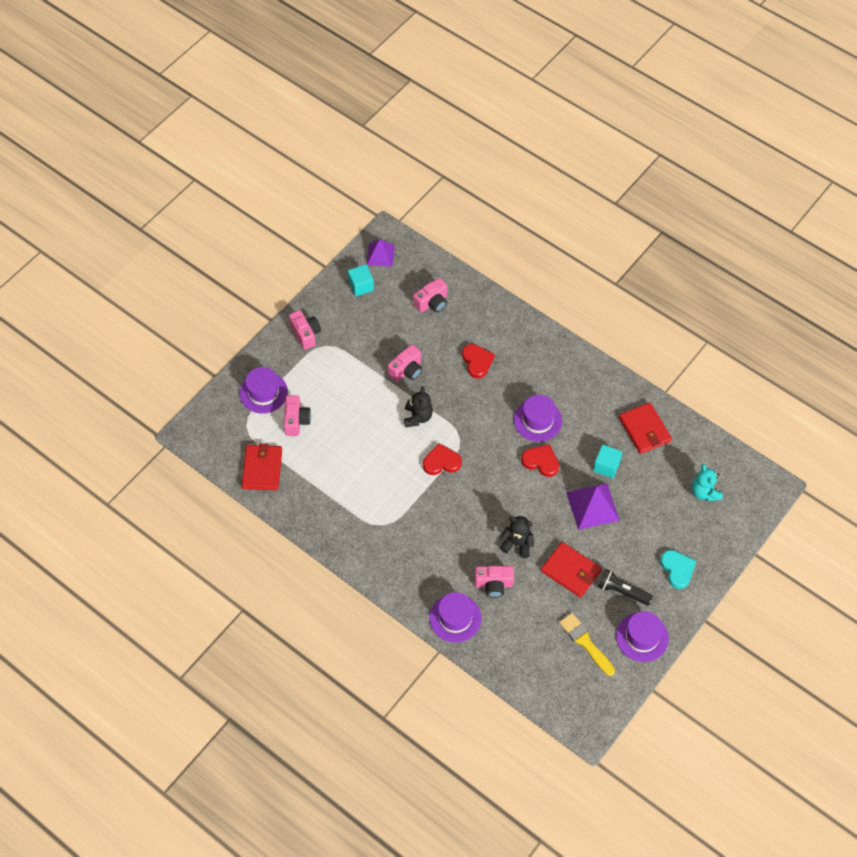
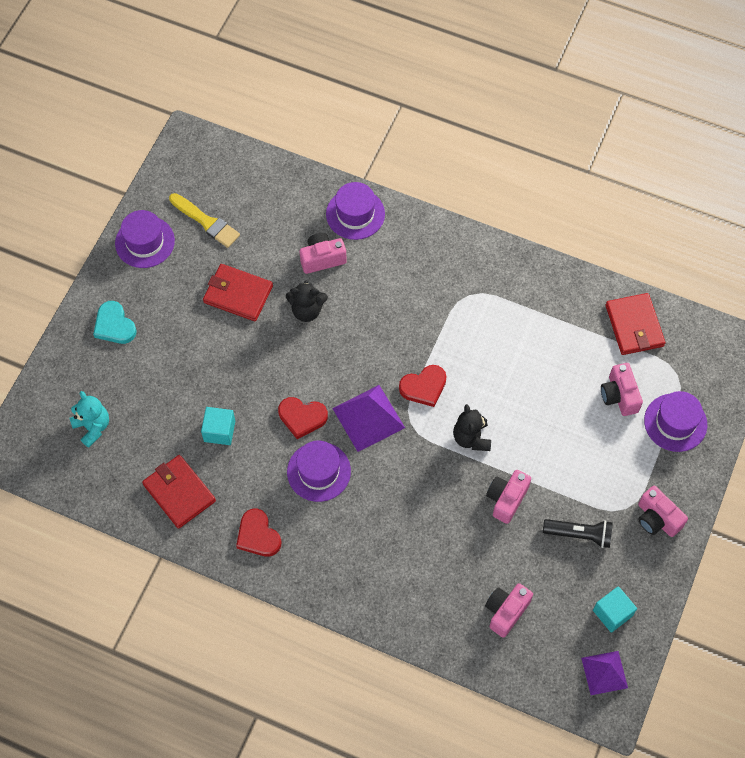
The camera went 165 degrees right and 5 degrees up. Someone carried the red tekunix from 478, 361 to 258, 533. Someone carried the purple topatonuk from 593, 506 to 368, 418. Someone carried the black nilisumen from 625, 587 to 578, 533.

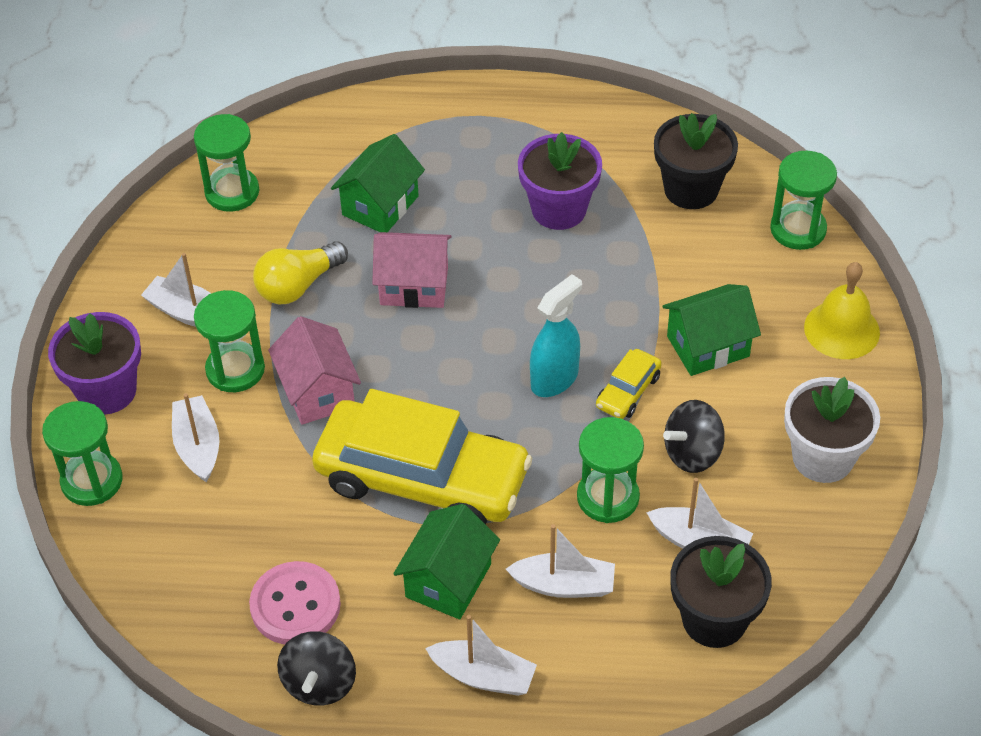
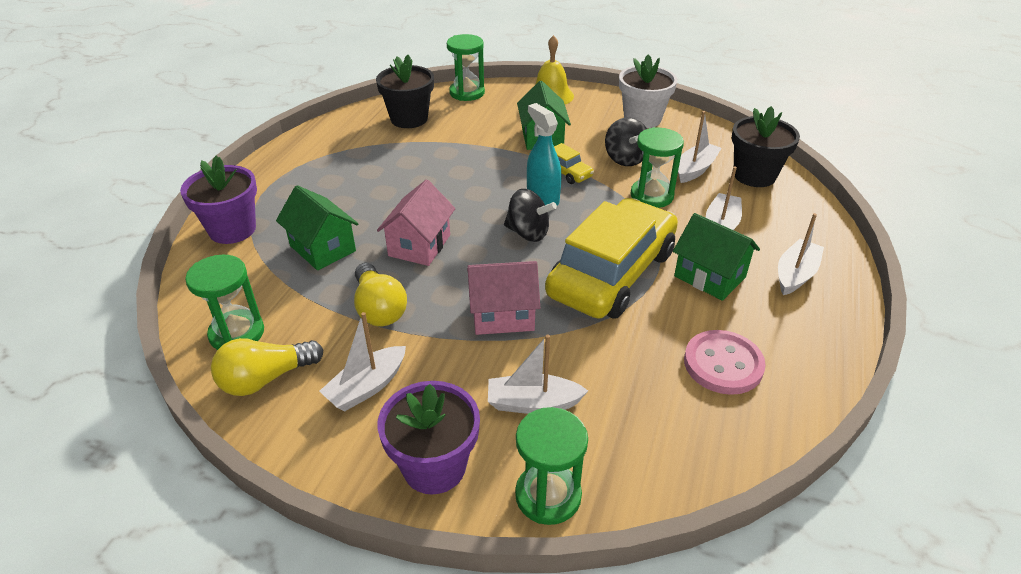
The camera went 75 degrees left and 10 degrees down. Someone carried the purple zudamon from 560, 181 to 218, 200. Someone put down the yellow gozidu at 267, 367. Someone carried the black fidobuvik from 316, 668 to 530, 215. Someone took away the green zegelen at 229, 341.

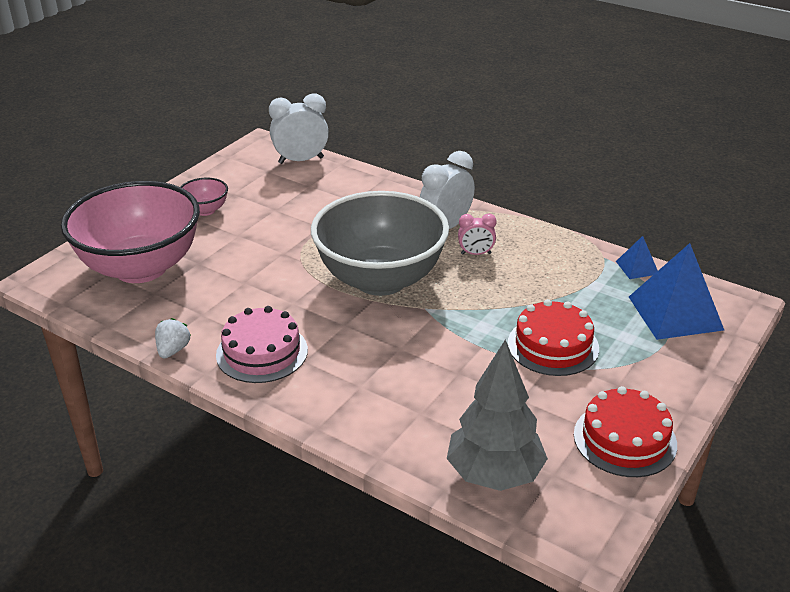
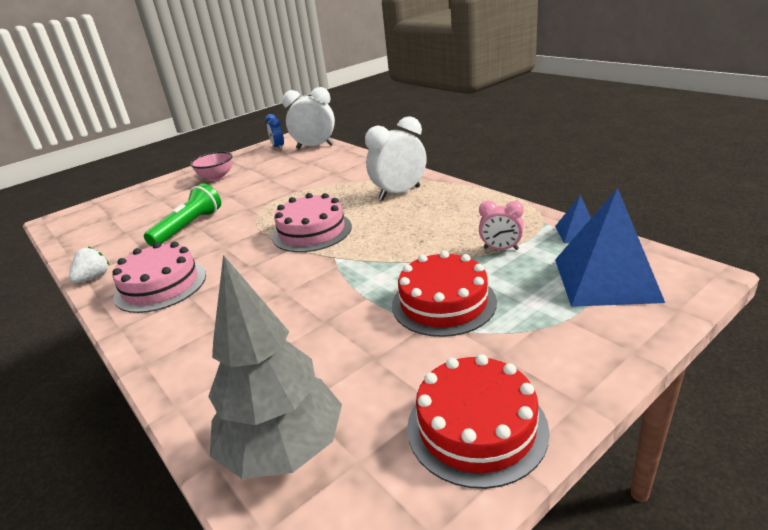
The camera went 20 degrees right and 5 degrees down. Someone put down the green nilisumen at 182, 214. Someone put down the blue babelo at 274, 132. Someone swapped the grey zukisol at 380, 243 for the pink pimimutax at 312, 222. Someone carried the pink babelo from 477, 234 to 501, 225. Someone took away the pink zukisol at 130, 232.

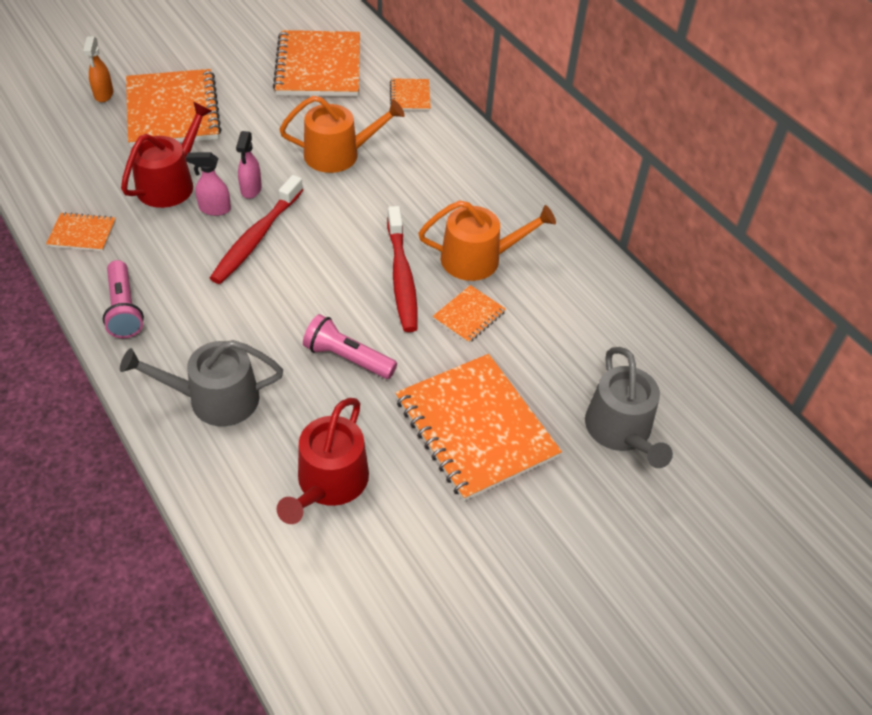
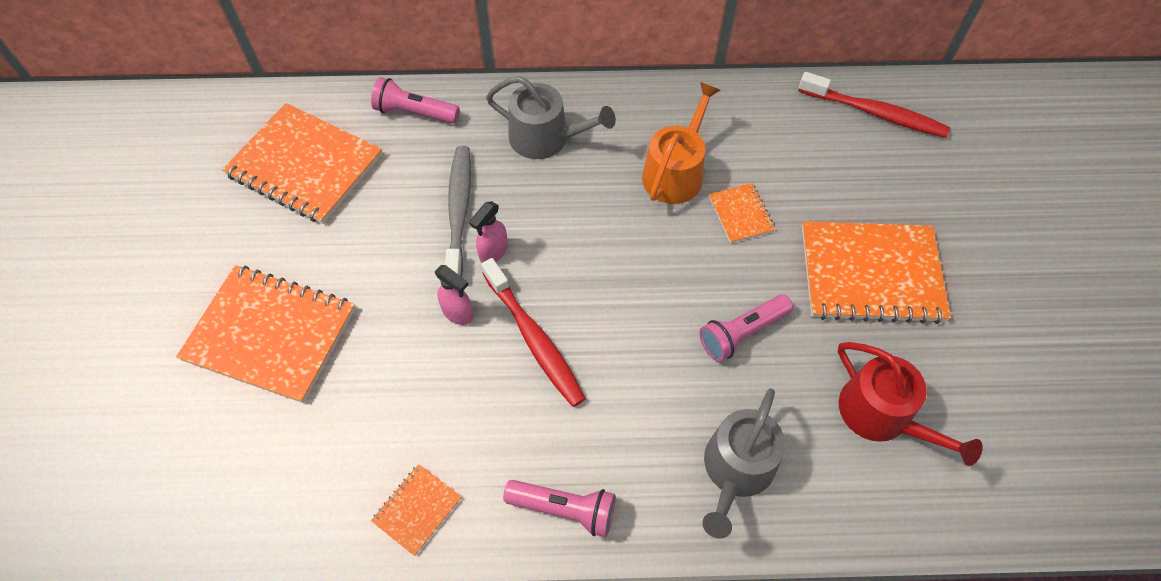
The camera went 55 degrees left and 10 degrees up. Someone swapped the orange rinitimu at 410, 94 for the pink nilisumen at 415, 100. Someone swapped the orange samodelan at 342, 134 for the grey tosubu at 458, 211. Someone carried the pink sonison from 208, 184 to 488, 232. Someone carried the grey samodelan from 629, 407 to 551, 117. Someone carried the red tosubu from 402, 269 to 874, 105. Someone took away the orange sonison at 98, 69. Someone took away the red samodelan at 166, 155.

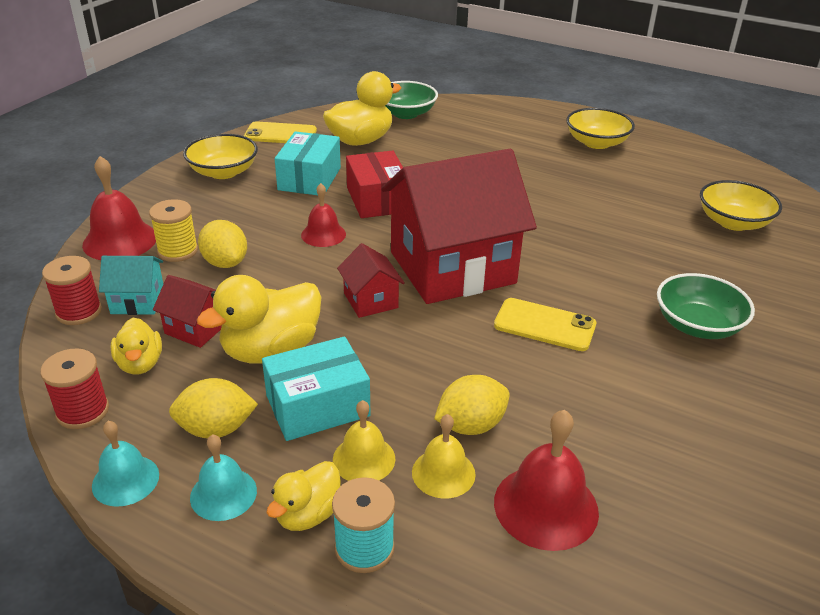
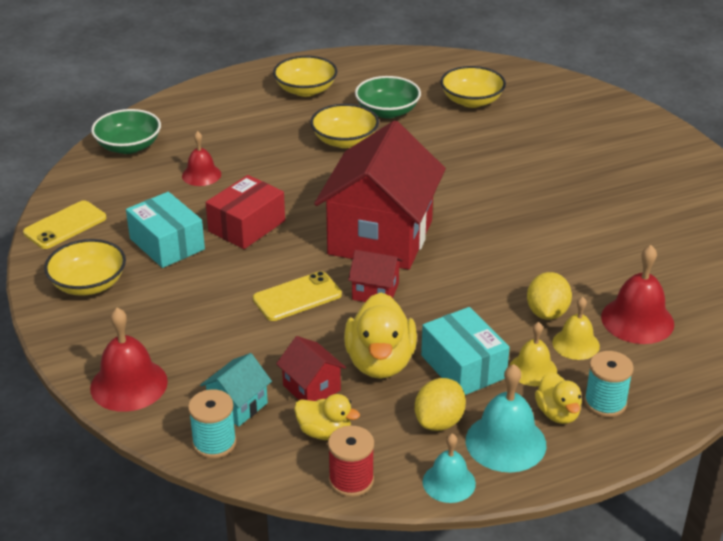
The camera went 50 degrees left and 0 degrees up. Someone carried the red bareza from 323, 215 to 201, 158. Someone repainted the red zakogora at 72, 290, which became the turquoise zakogora at 212, 424. Someone rotated the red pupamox at 374, 184 by 75 degrees counterclockwise. Someone carried the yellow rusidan from 545, 324 to 297, 296. Someone rotated the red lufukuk at 187, 311 by 75 degrees clockwise. Someone put down the yellow zukisol at 344, 126. Someone carried the green zukisol from 706, 306 to 388, 97. Someone rotated the turquoise pupamox at 316, 389 by 45 degrees counterclockwise. Someone scaled the turquoise bareza at 223, 477 by 1.57. Someone took away the yellow zakogora at 173, 230. Someone took away the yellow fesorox at 222, 244. Someone took away the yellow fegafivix at 362, 108.

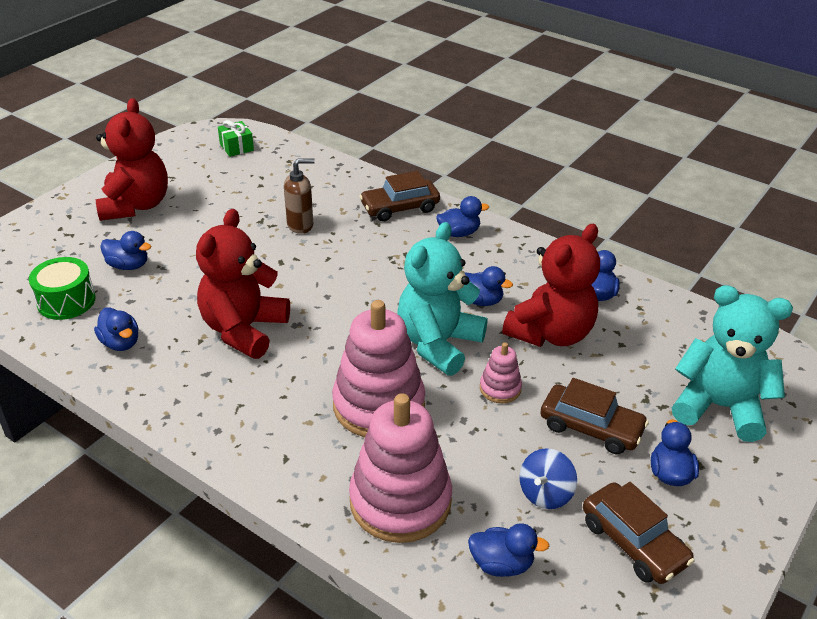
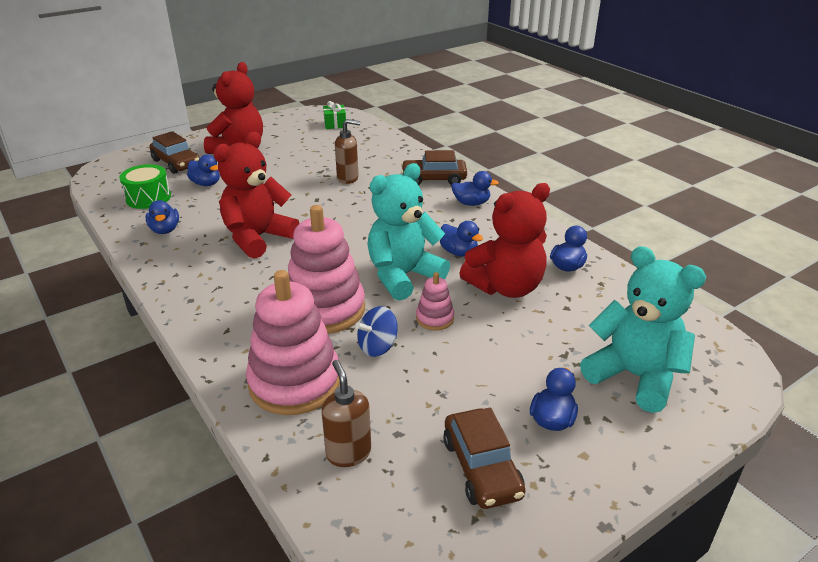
The camera went 20 degrees right and 5 degrees down. Someone carried the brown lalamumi from 594, 416 to 174, 152. Someone swapped the blue fegafivix at 508, 550 for the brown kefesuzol at 346, 413. Someone carried the blue fidobuvik from 548, 478 to 377, 331.

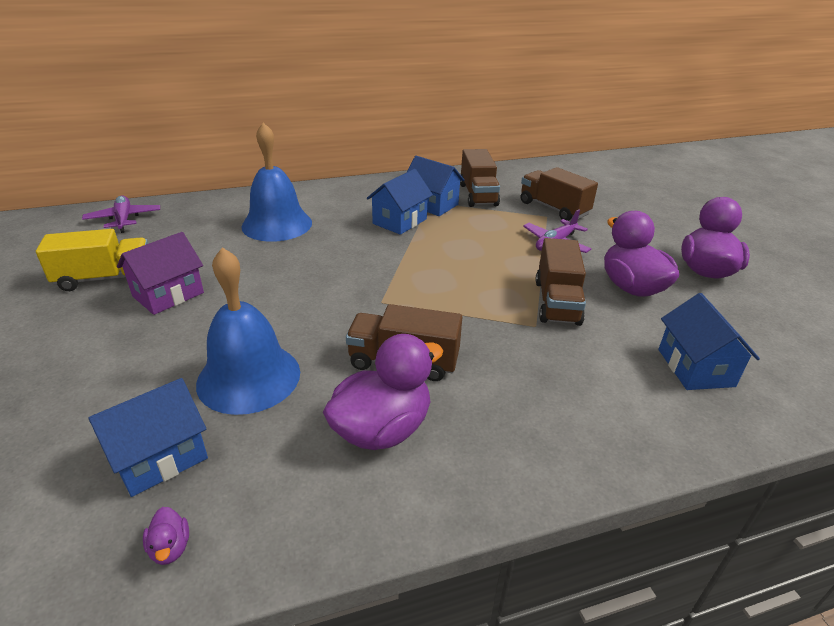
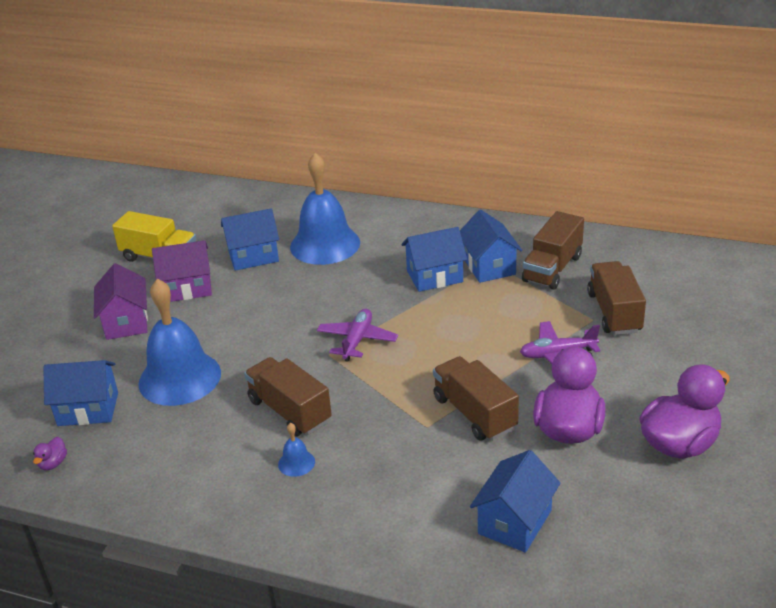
The camera went 40 degrees right and 0 degrees up. Someone put down the purple lufukuk at 121, 301. Someone put down the blue lufukuk at 250, 239. Someone put down the blue bareza at 296, 450. Someone carried the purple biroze from 121, 214 to 357, 335. Someone rotated the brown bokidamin at 560, 282 by 105 degrees clockwise. Someone took away the purple fegafivix at 383, 392.

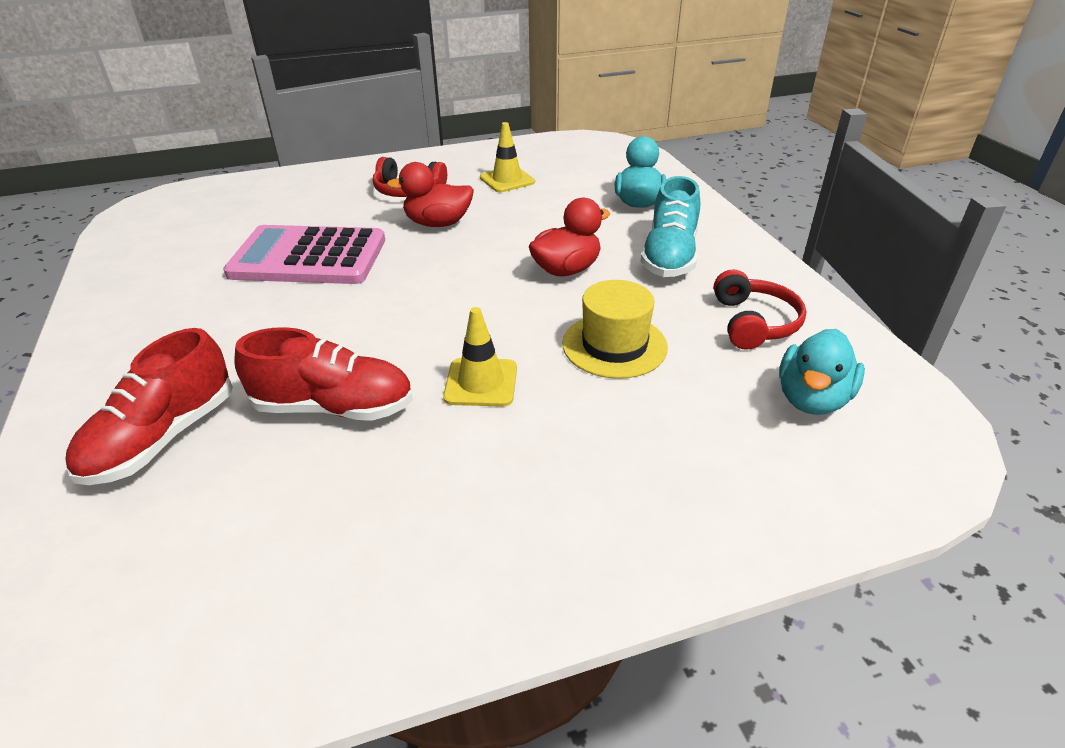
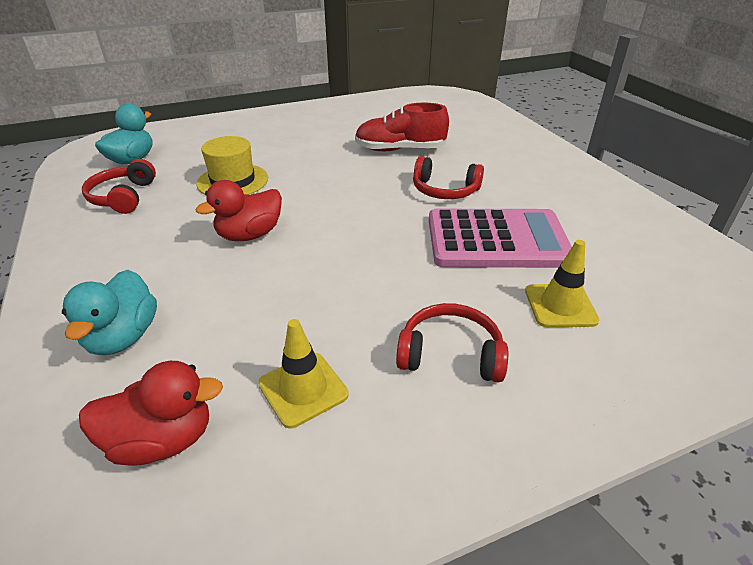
The camera went 175 degrees right and 0 degrees up. Someone carried the red fegafivix from 430, 194 to 151, 413. Someone put down the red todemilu at 448, 177. Someone carried the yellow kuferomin from 480, 357 to 562, 283. Someone took away the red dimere at 149, 406. Someone took away the turquoise dimere at 670, 226.

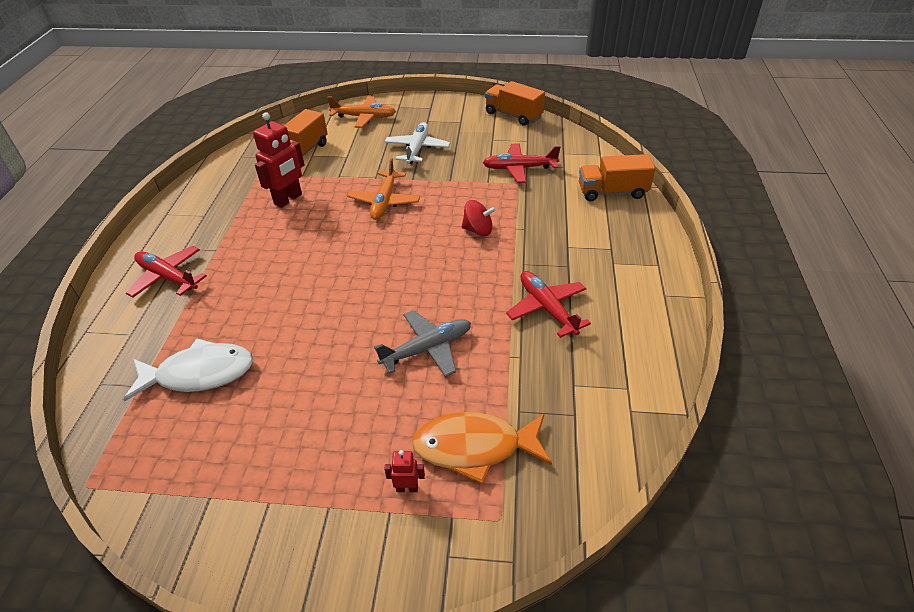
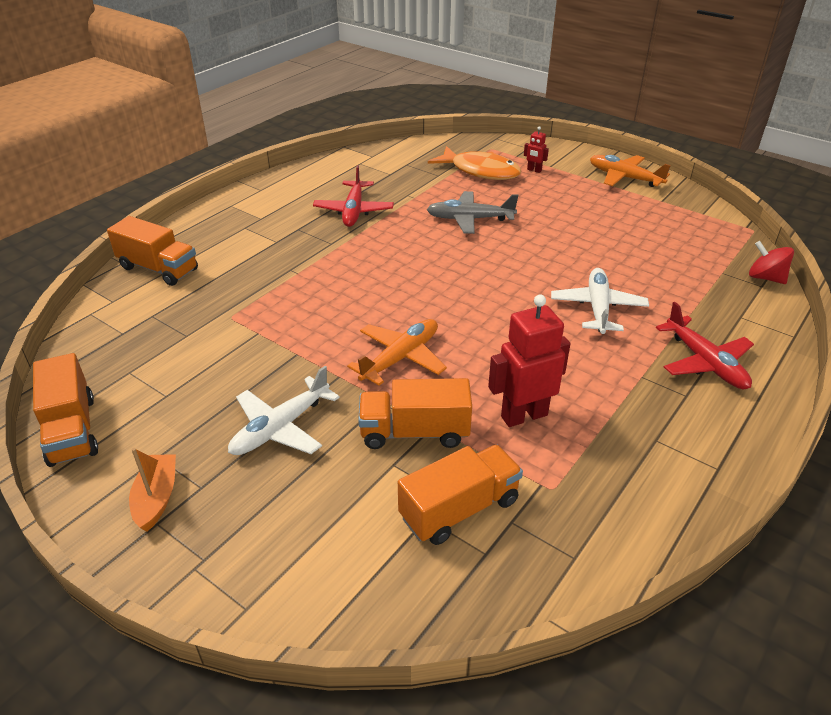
The camera went 150 degrees left and 5 degrees down. Someone put down the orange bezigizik at 152, 490. Someone put down the orange bokidamin at 415, 413. Someone put down the white biroze at 600, 301. Someone carried the orange biroze from 361, 112 to 630, 171. Someone carried the red fidobuvik from 479, 218 to 771, 262. Someone took away the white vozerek at 188, 369. Someone took away the red biroze at 522, 163.

